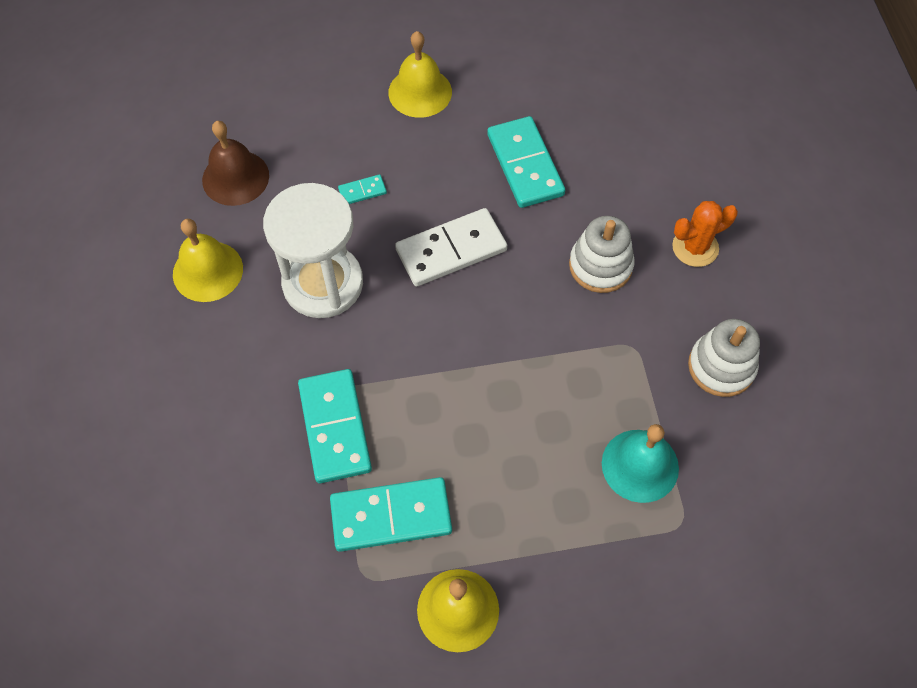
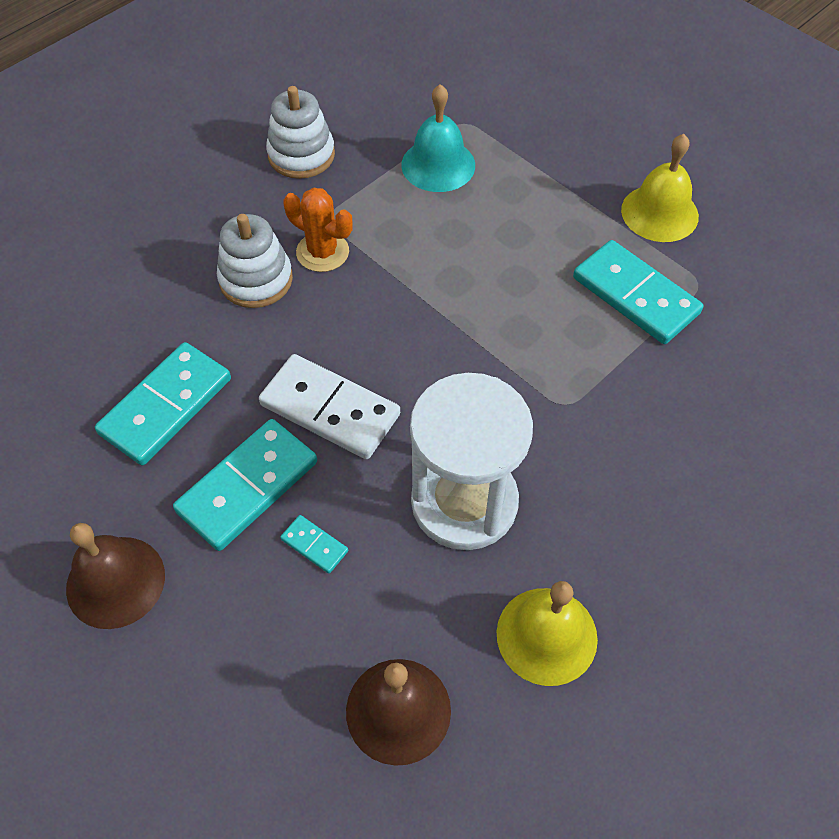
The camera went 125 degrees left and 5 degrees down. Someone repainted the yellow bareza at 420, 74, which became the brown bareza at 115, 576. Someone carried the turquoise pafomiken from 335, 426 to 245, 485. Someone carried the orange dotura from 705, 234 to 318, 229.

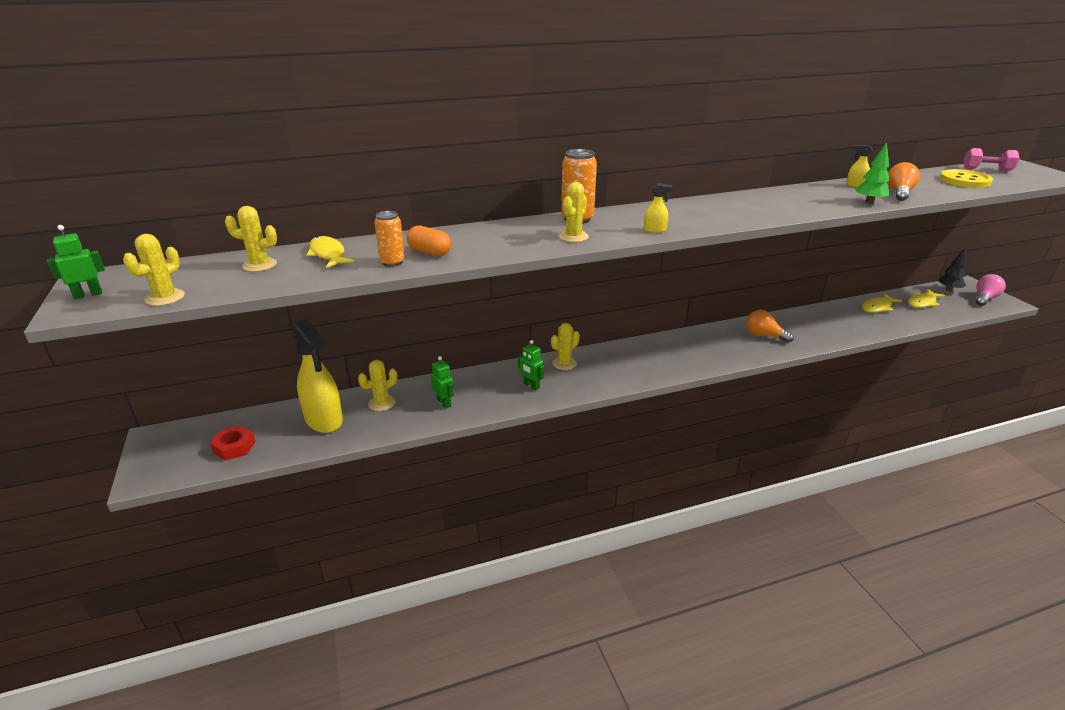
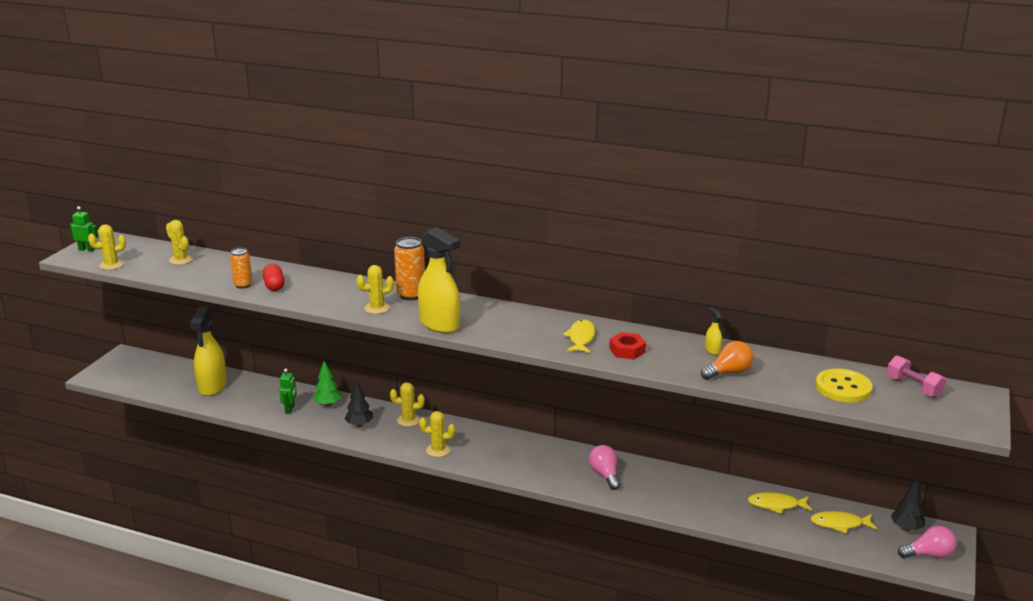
The camera went 40 degrees right and 5 degrees down. Someone repainted the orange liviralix at 429, 241, which became the red liviralix at 274, 277. Someone carried the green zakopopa from 872, 173 to 327, 383. Someone swapped the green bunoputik at 531, 365 for the black zakopopa at 358, 403. Someone scaled the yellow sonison at 658, 208 by 2.41. Someone carried the yellow dotura from 378, 385 to 437, 434. Someone carried the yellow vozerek from 330, 252 to 579, 336. Someone repainted the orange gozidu at 770, 326, which became the pink gozidu at 604, 467. Someone carried the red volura from 233, 443 to 627, 345.

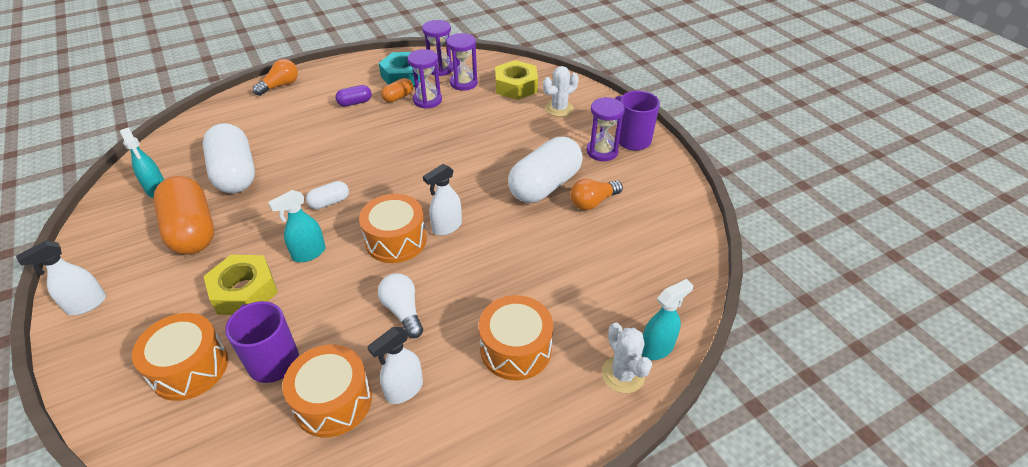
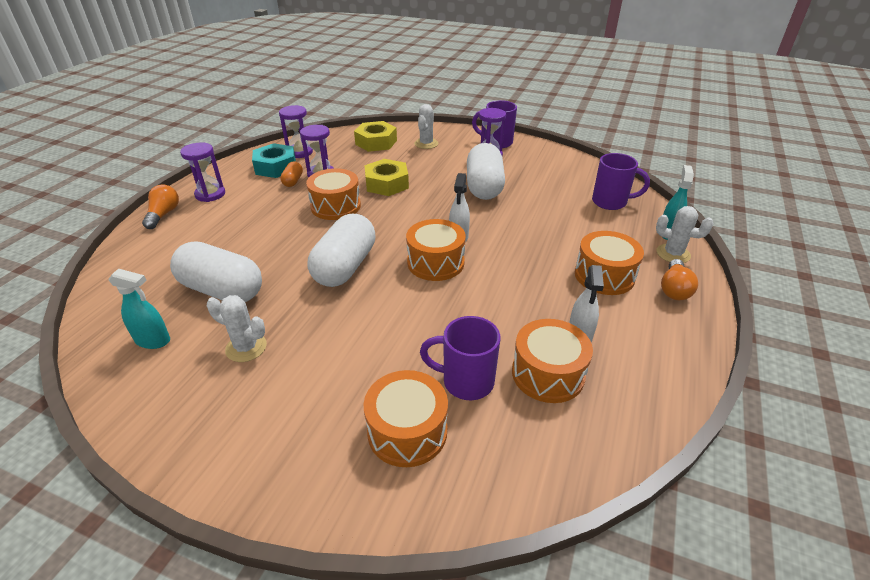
The camera went 40 degrees left and 5 degrees down. Someone carried the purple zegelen from 462, 62 to 202, 172. Someone swapped the orange liviralix at 183, 215 for the white dotura at 237, 328. Someone put down the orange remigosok at 333, 194. Someone scaled the white liviralix at 327, 195 by 2.17. Someone carried the yellow volura from 240, 285 to 386, 177. Someone put down the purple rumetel at 621, 181. Someone carried the orange gozidu from 596, 194 to 679, 279. Someone took away the white sonison at 61, 278. Someone took away the turquoise sonison at 297, 226. Someone took away the purple liviralix at 353, 95. Someone took away the white gozidu at 400, 305.

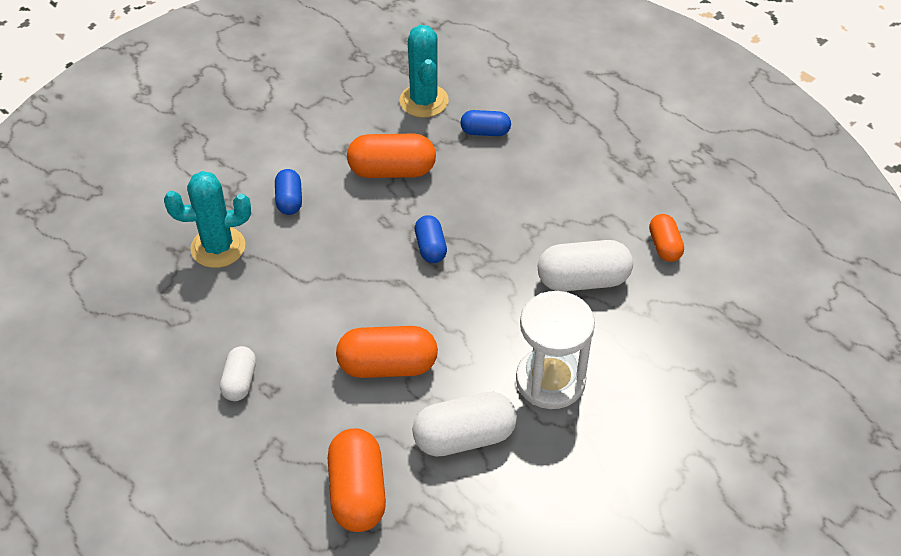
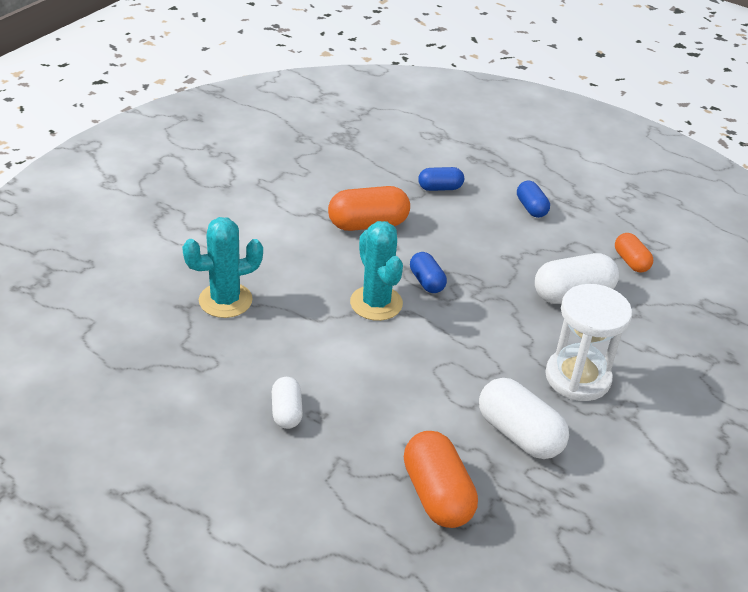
The camera went 15 degrees left and 10 degrees down. Someone carried the turquoise dotura from 424, 71 to 376, 271. Someone rotated the white liviralix at 464, 424 by 75 degrees clockwise. Someone carried the blue liviralix from 288, 192 to 533, 199. Someone took away the orange liviralix at 387, 352.

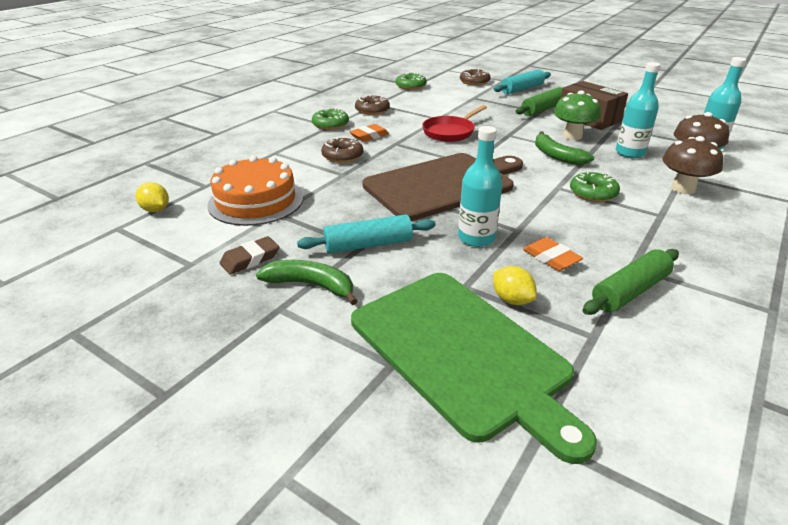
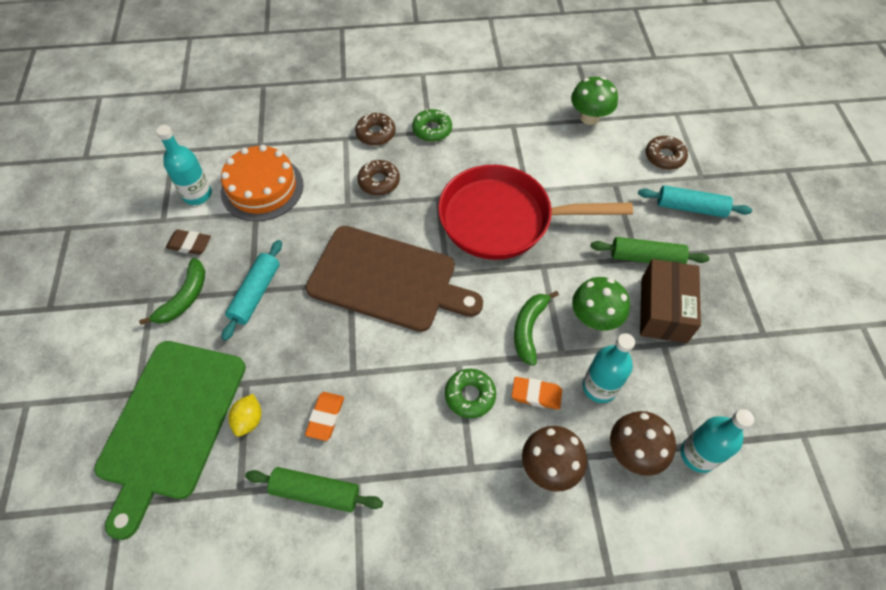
The camera went 50 degrees right and 25 degrees up. Someone rotated the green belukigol at 306, 282 by 45 degrees clockwise. Someone carried the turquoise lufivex from 480, 186 to 184, 165. Someone rotated the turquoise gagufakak at 366, 233 by 75 degrees clockwise. Someone carried the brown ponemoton from 372, 105 to 375, 129. Someone scaled the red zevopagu at 454, 123 by 1.87. Someone carried the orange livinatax from 369, 133 to 537, 393. Someone swapped the green ponemoton at 411, 81 for the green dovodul at 594, 100. Someone took away the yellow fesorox at 152, 197.

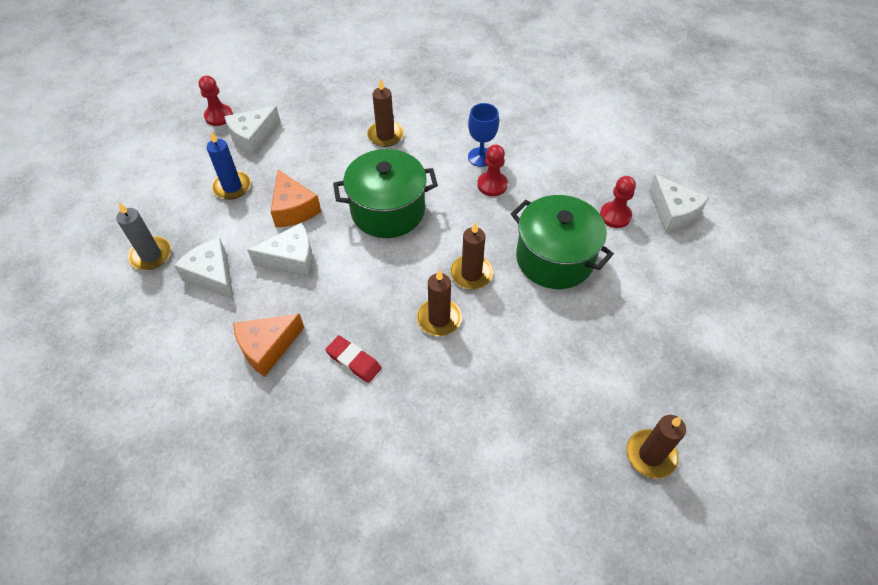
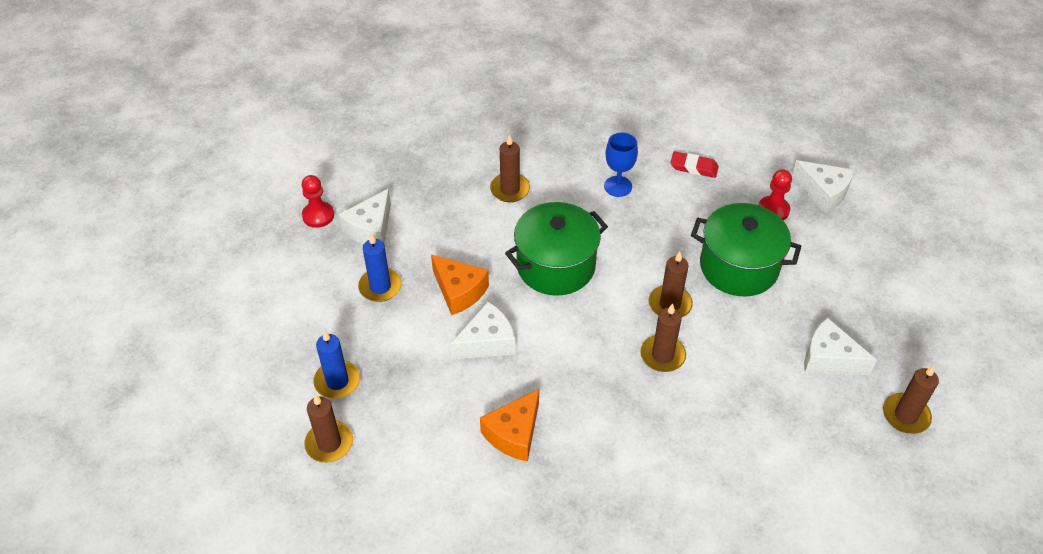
The camera went 20 degrees left and 5 degrees down. Someone put down the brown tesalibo at 328, 428. Someone repainted the grey tesalibo at 143, 236, which became the blue tesalibo at 336, 364. Someone carried the red livinatax from 353, 359 to 694, 164. Someone carried the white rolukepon from 204, 269 to 840, 346. Someone took away the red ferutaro at 492, 170.

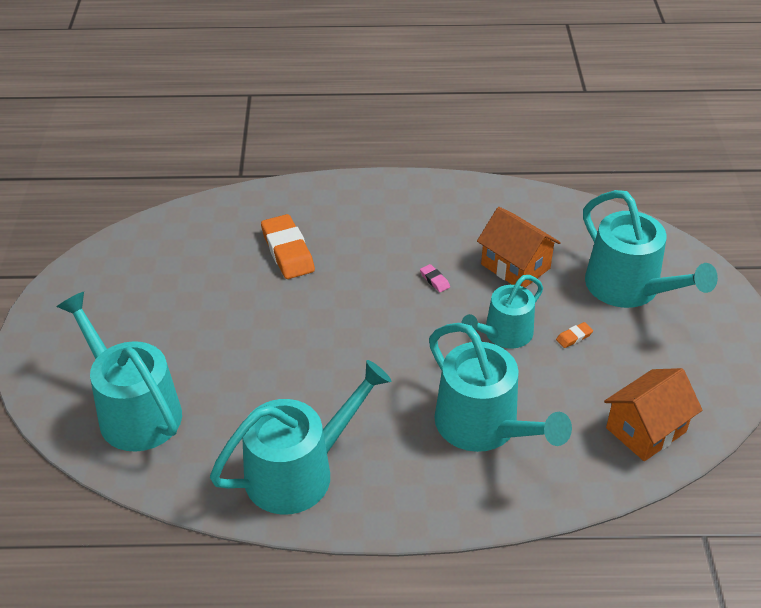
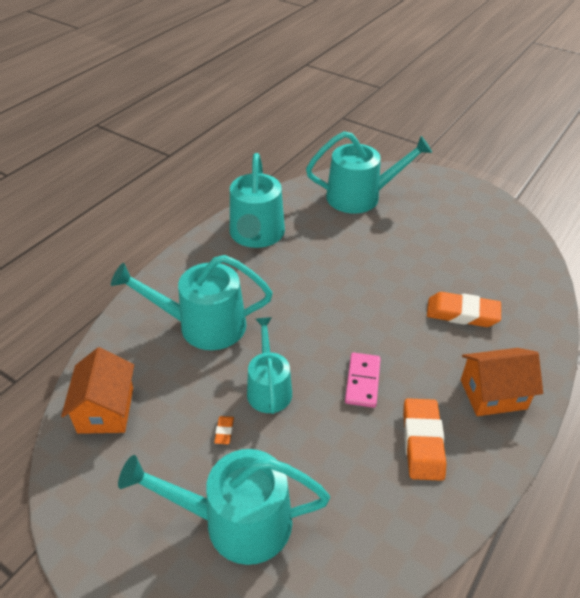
The camera went 125 degrees right and 0 degrees up. Someone swapped the pink livinatax at 435, 278 for the pink pafomiken at 363, 380. Someone put down the orange livinatax at 424, 439. Someone carried the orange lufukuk from 519, 247 to 502, 382.

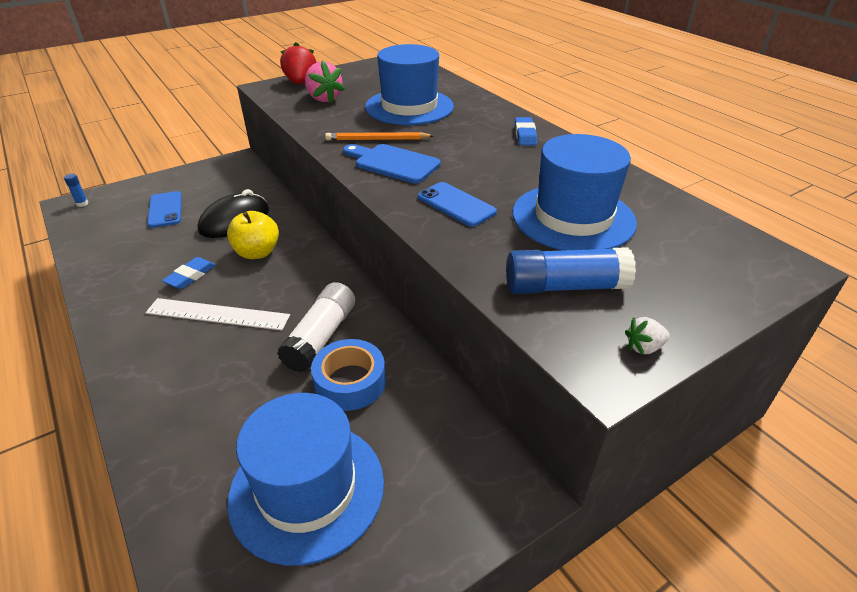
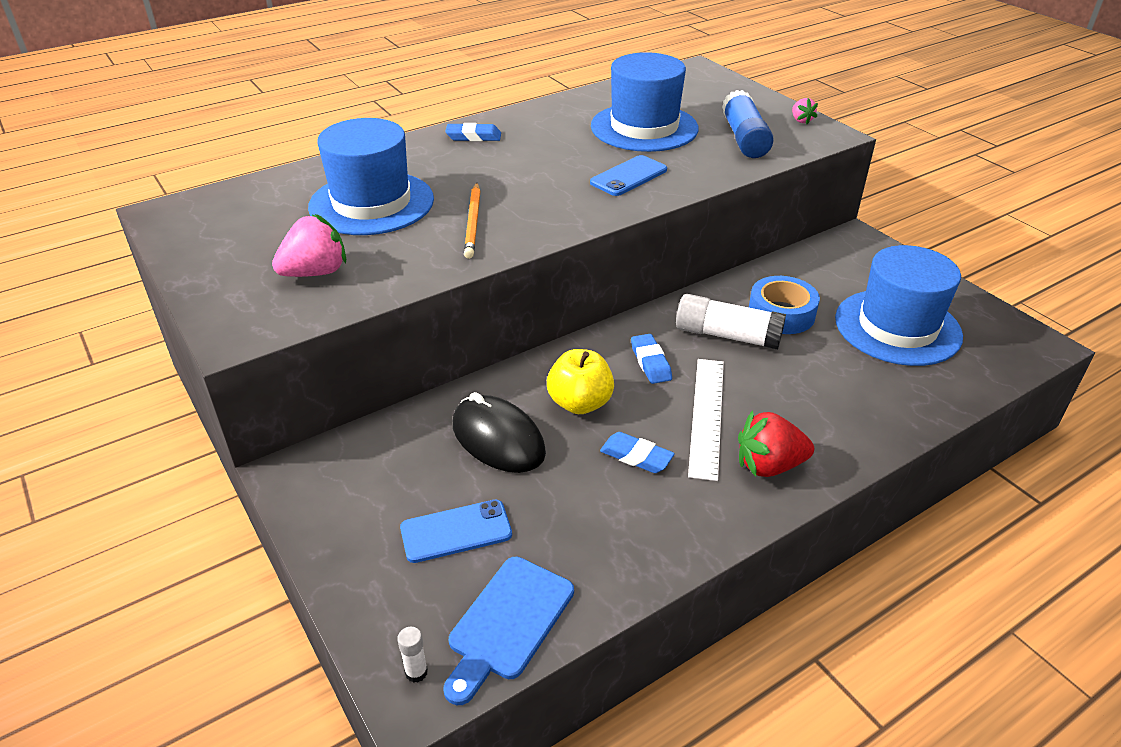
The camera went 90 degrees left and 0 degrees up. Someone repainted the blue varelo at 76, 190, which became the white varelo at 412, 654. Someone carried the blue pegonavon from 392, 163 to 509, 631. Someone put down the blue livinatax at 651, 359. Someone carried the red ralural from 298, 63 to 776, 443. Someone repainted the white ralural at 647, 336, which became the pink ralural at 805, 111.

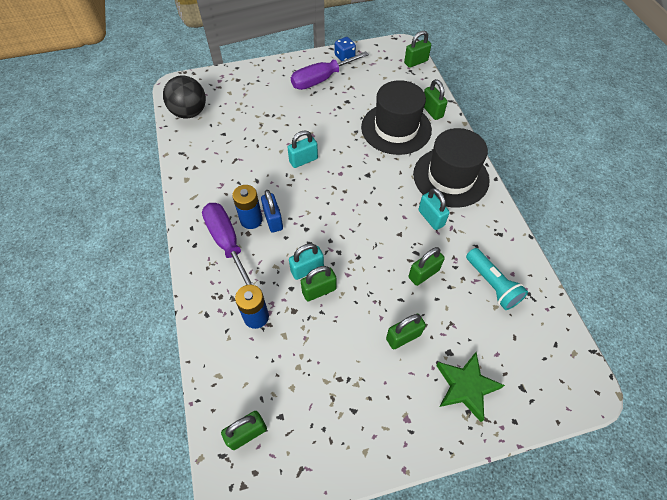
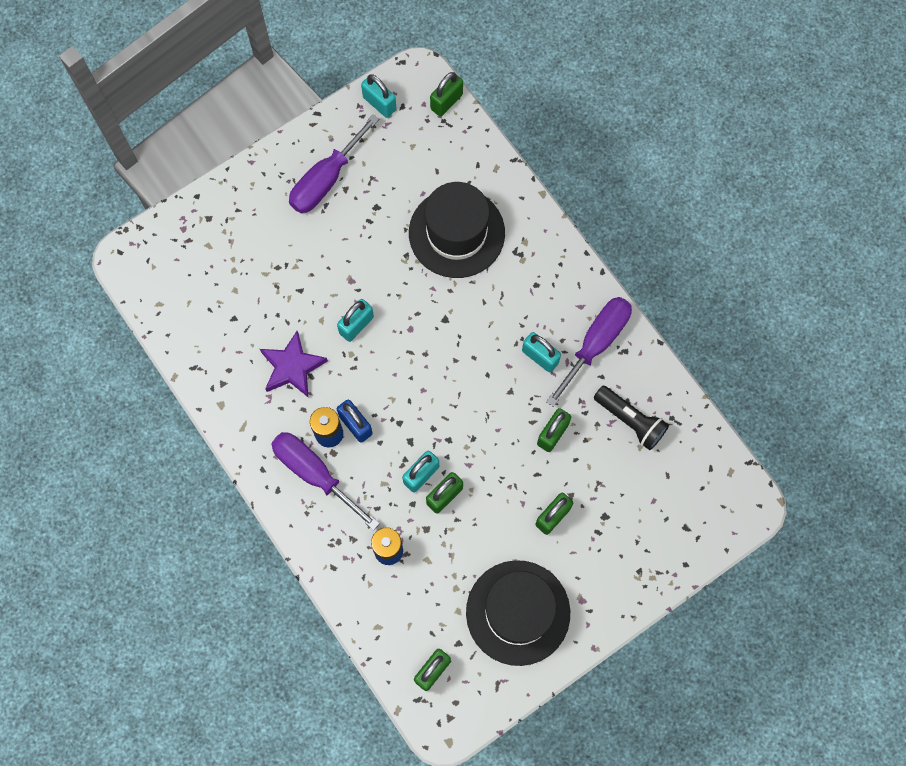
The camera went 20 degrees left and 15 degrees up. Someone put down the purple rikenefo at 294, 364. Someone put down the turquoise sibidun at 378, 96. Someone carried the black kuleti from 451, 168 to 518, 613. Someone put down the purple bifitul at 589, 352. Someone repainted the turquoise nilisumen at 497, 279, which became the black nilisumen at 631, 418. Someone took away the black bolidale at 184, 96. Someone took away the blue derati at 345, 49. Someone took away the green sibidun at 436, 99. Someone took away the green rikenefo at 470, 387.

